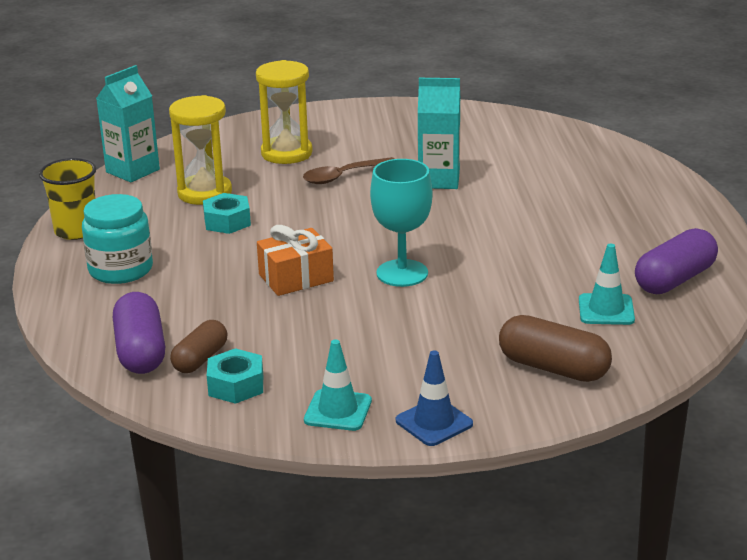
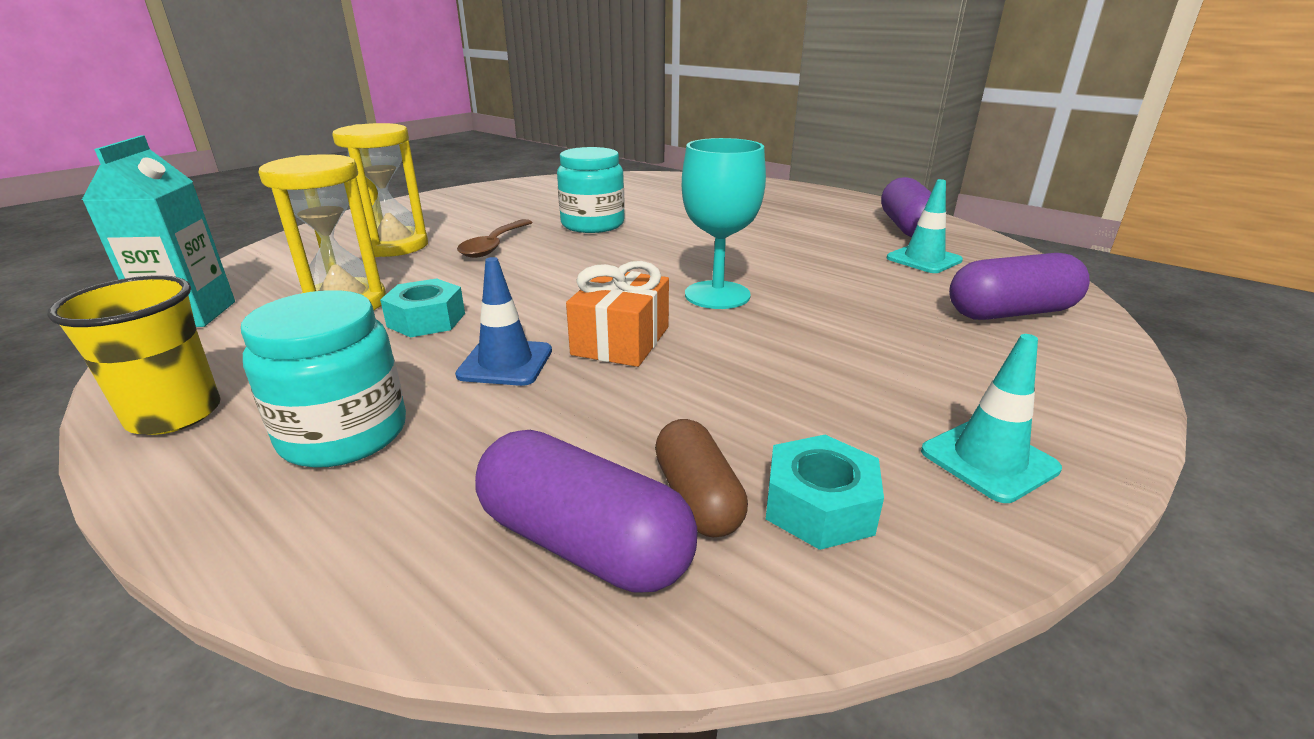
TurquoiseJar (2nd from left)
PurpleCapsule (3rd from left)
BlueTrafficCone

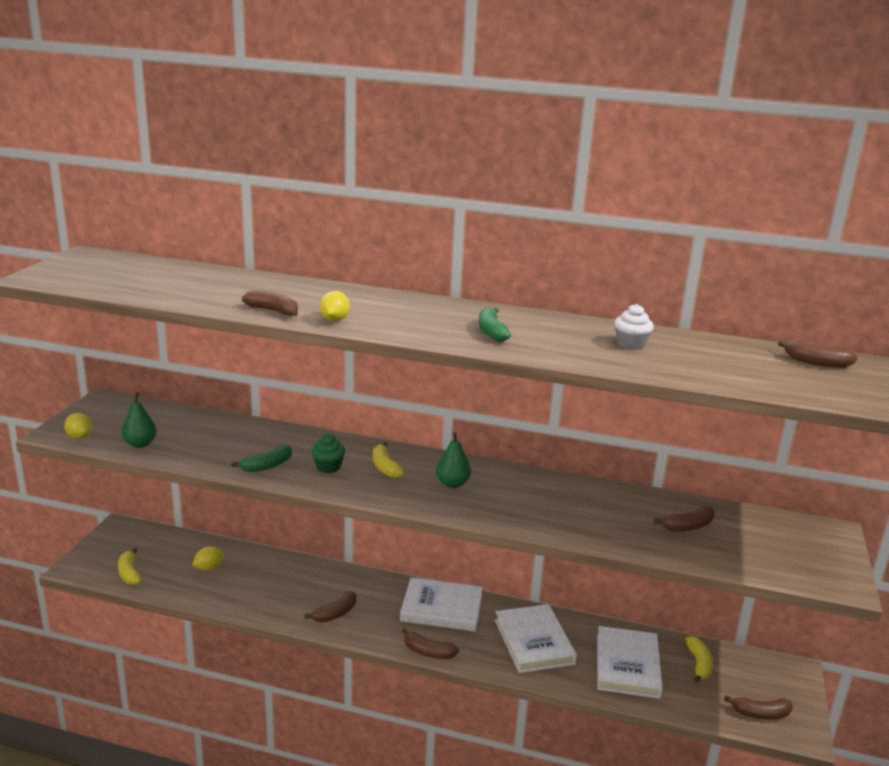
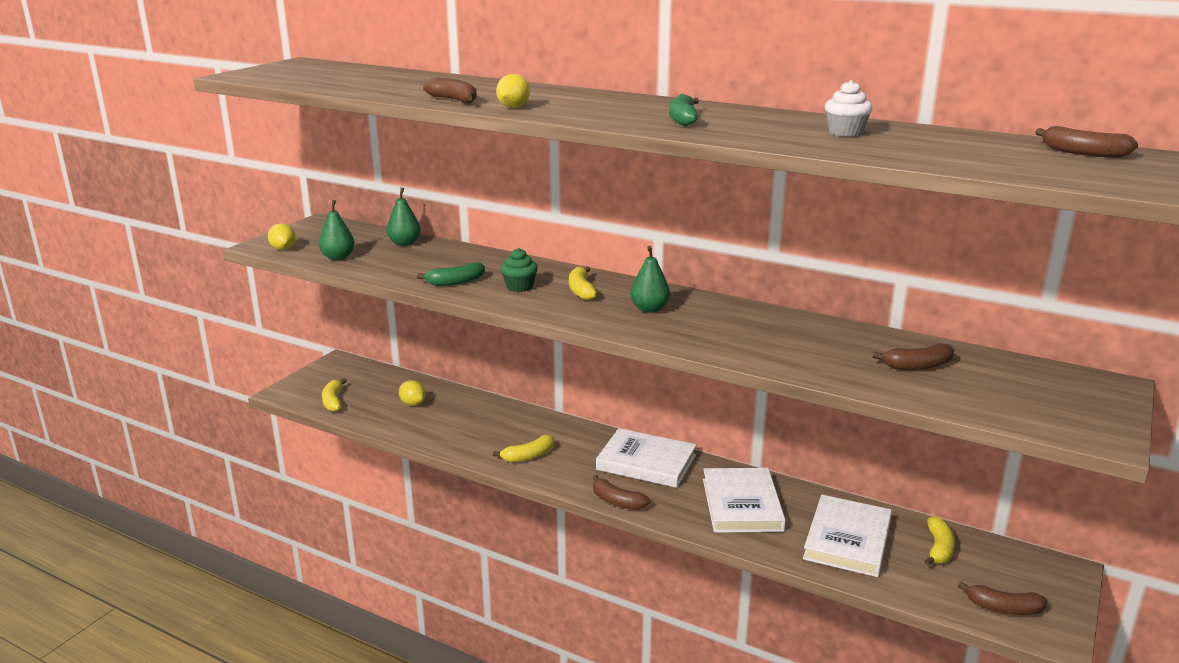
YellowLemon (2nd from left)
YellowBanana (2nd from left)
GreenPear (2nd from left)

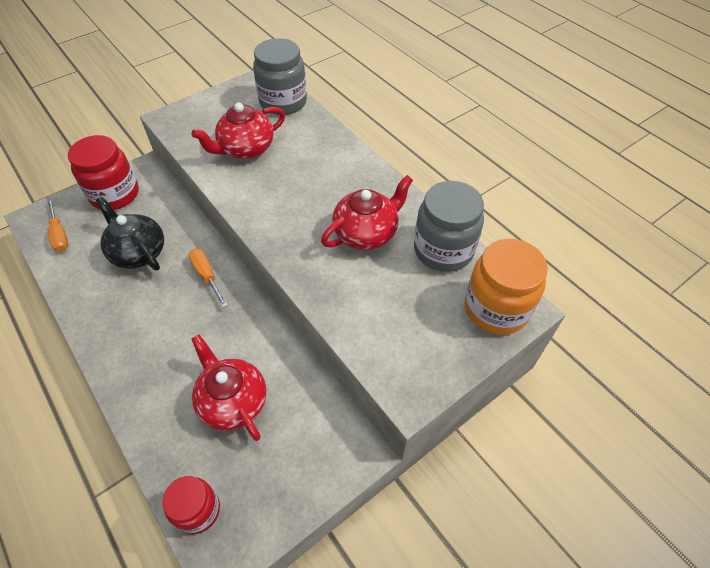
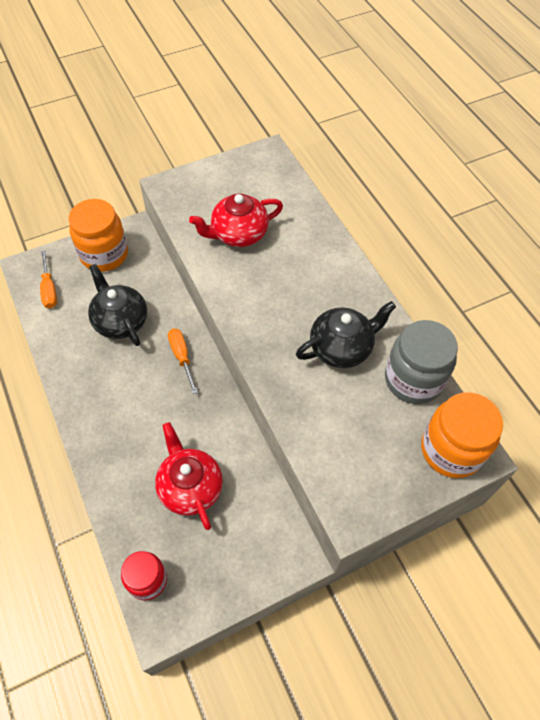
GreyJar (1st from left in the first image)
OrangeJar (1st from left)
BlackTeapot (2nd from left)

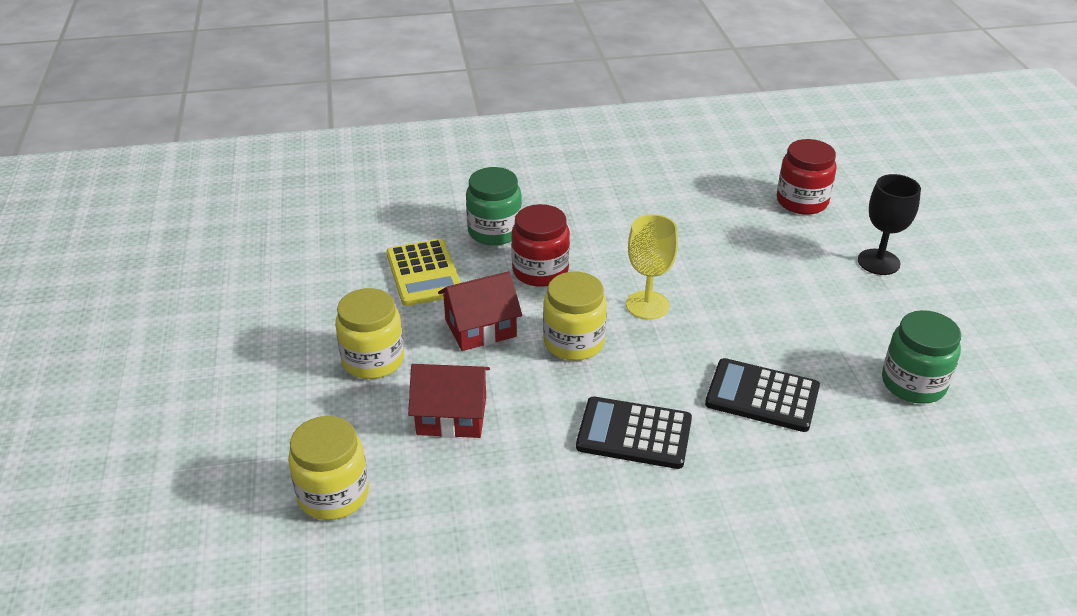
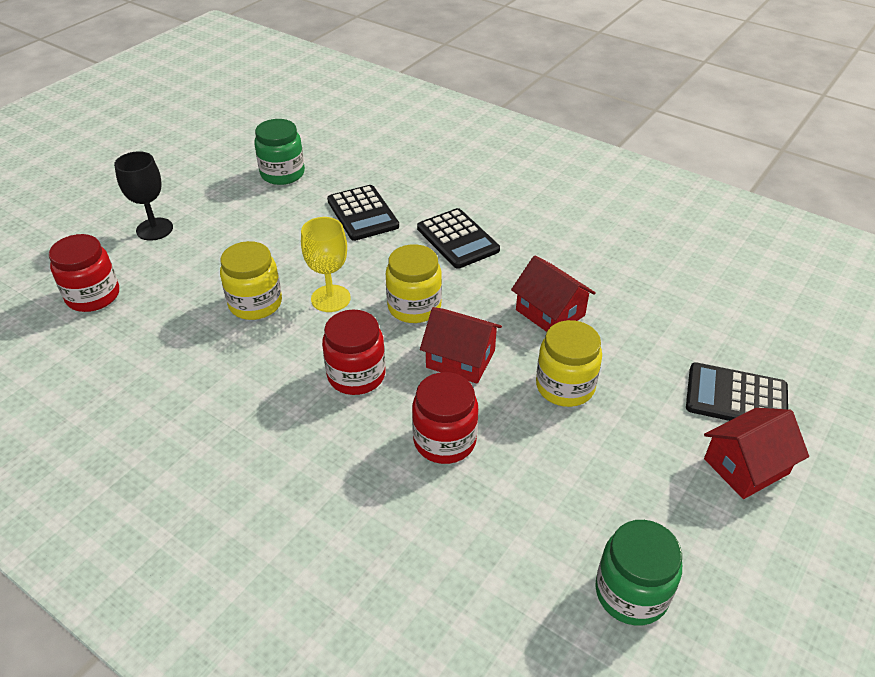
GreenJar (2nd from left)
RedJar (3rd from left)
YellowJar (1st from left)
BlackCalculator (3rd from left)
RedHouse (3rd from left)

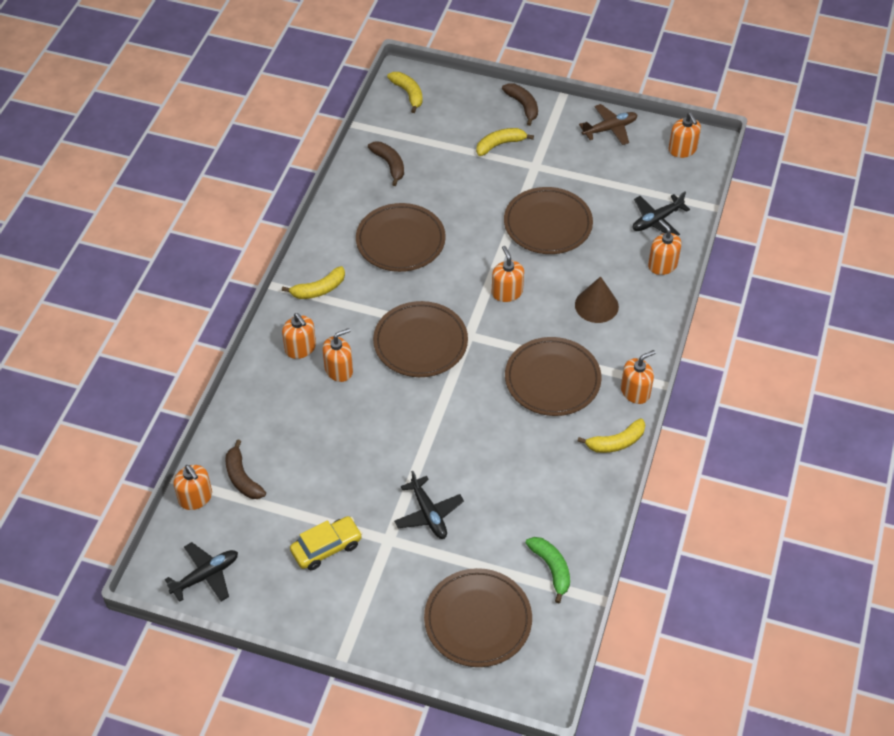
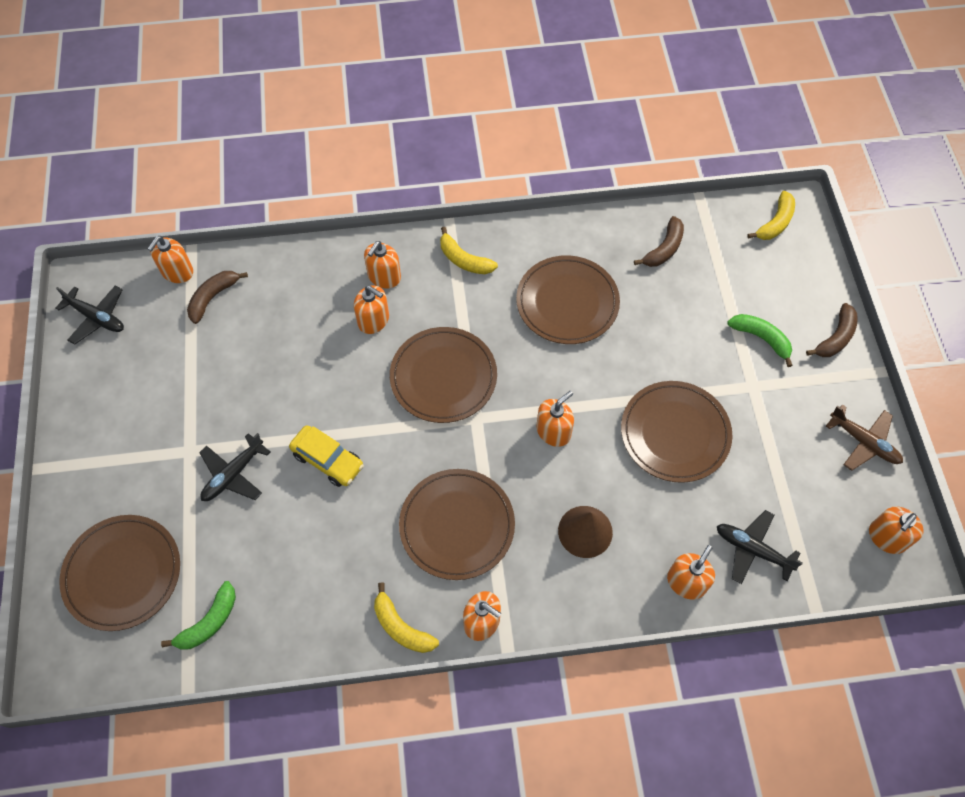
GreenBanana (2nd from left)
YellowCar

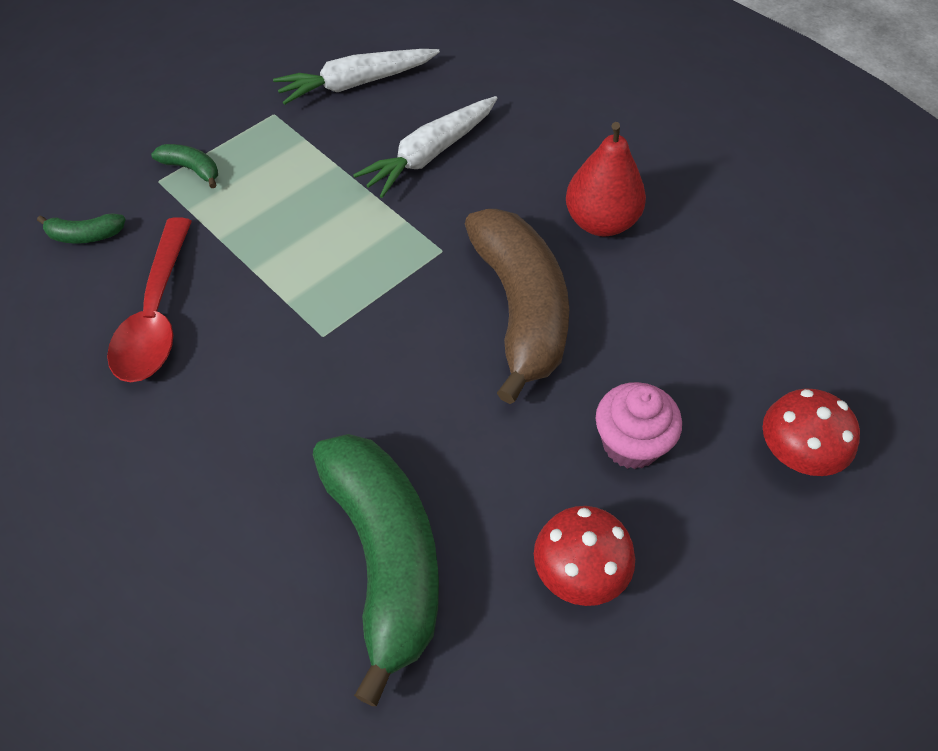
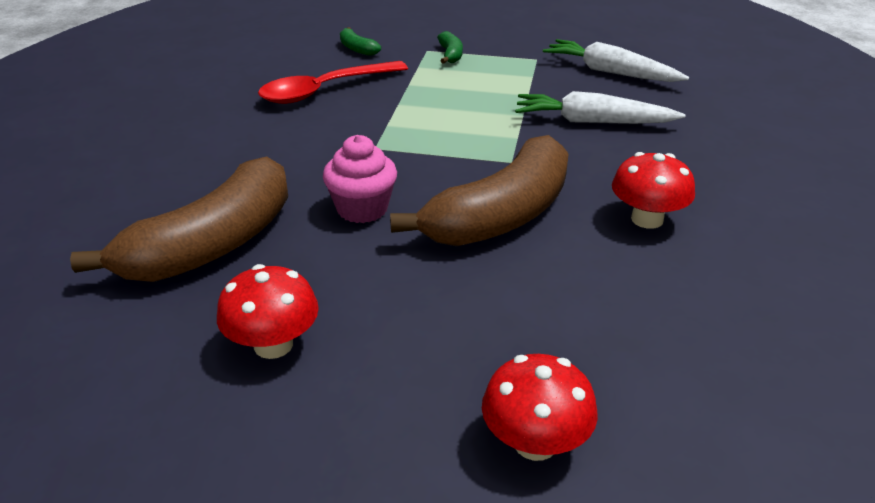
RedMushroom (3rd from left)
PinkCupcake
BrownBanana (1st from left)

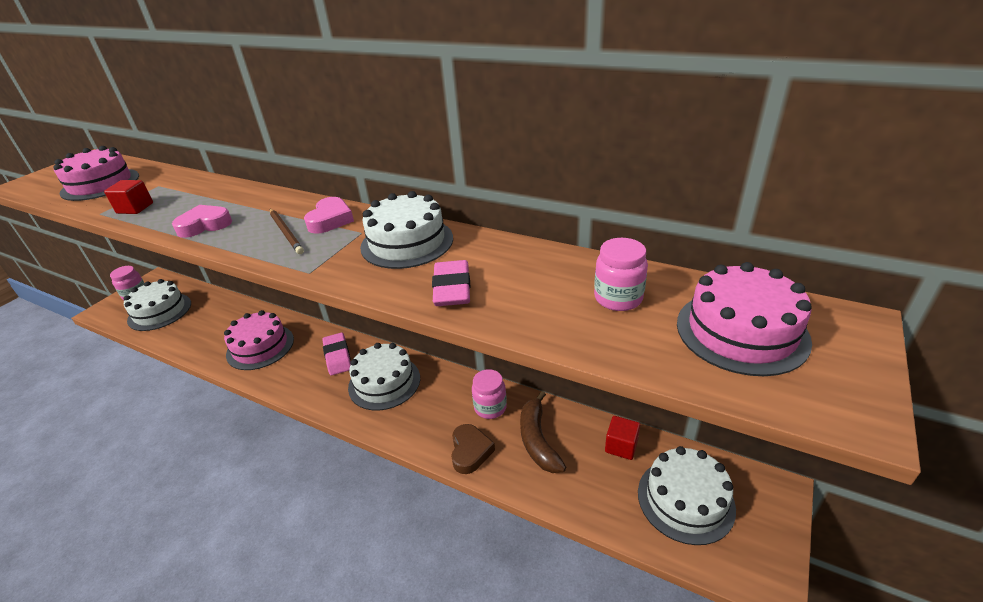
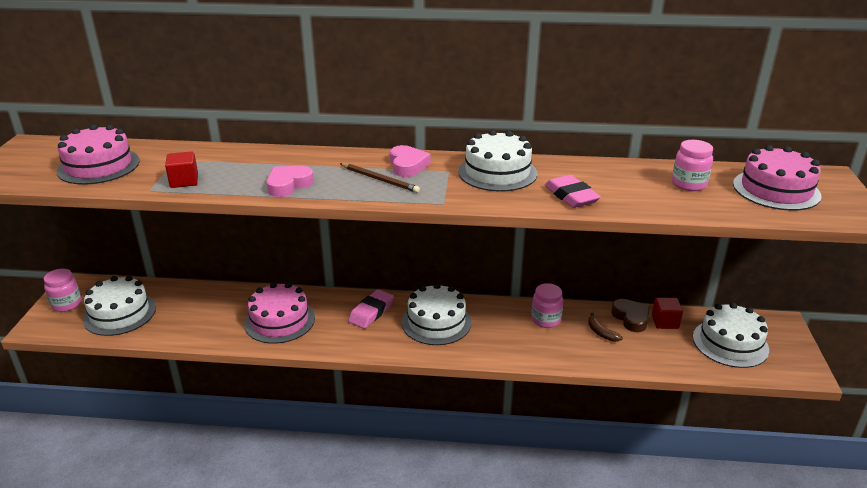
PinkEraser (1st from left)
BrownBanana
BrownHeart

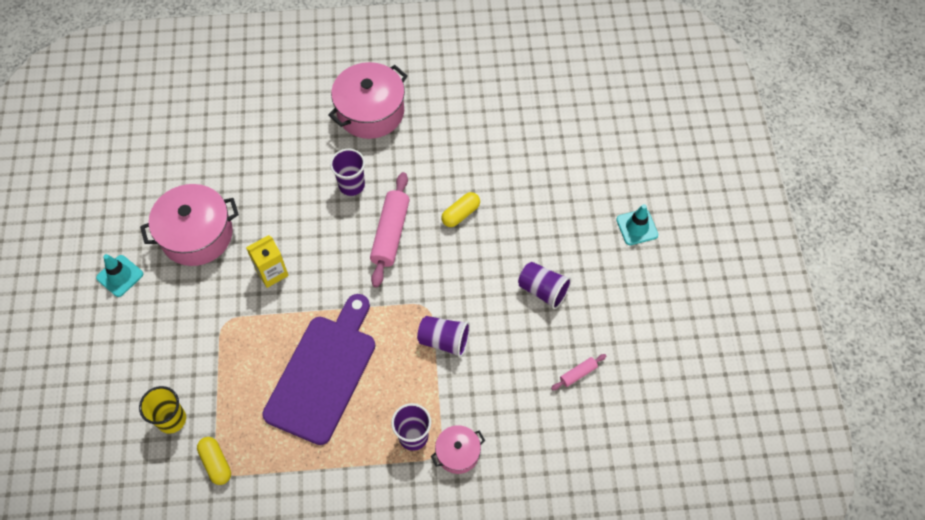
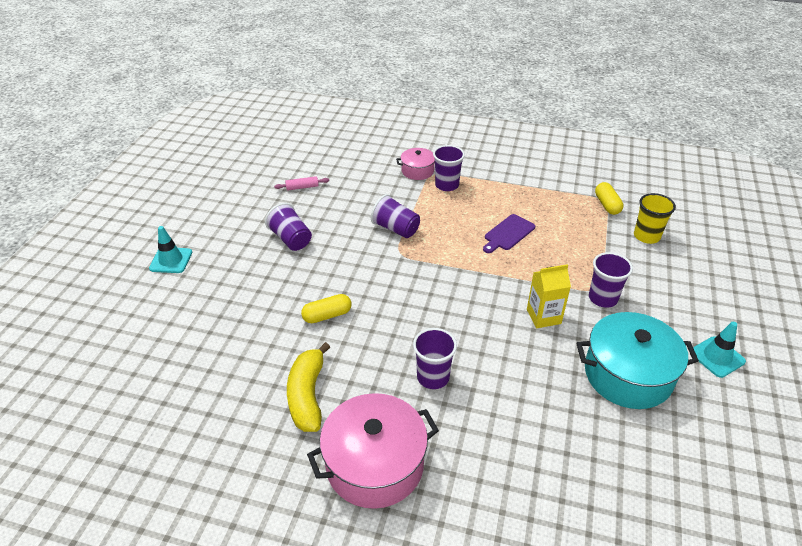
PinkRollingPin (1st from left in the first image)
TurquoisePot
PurpleCuttingBoard
PurpleCup (5th from left)
YellowBanana

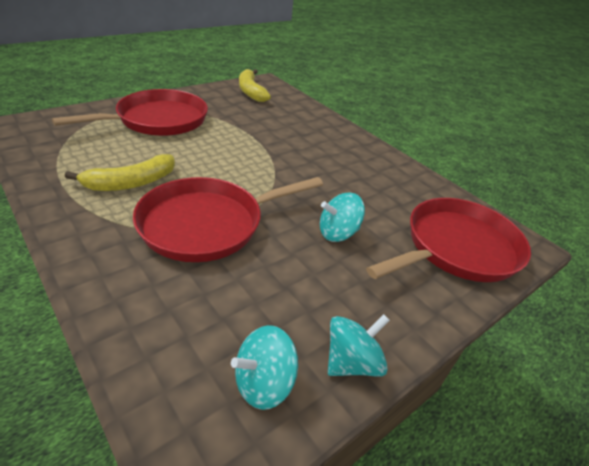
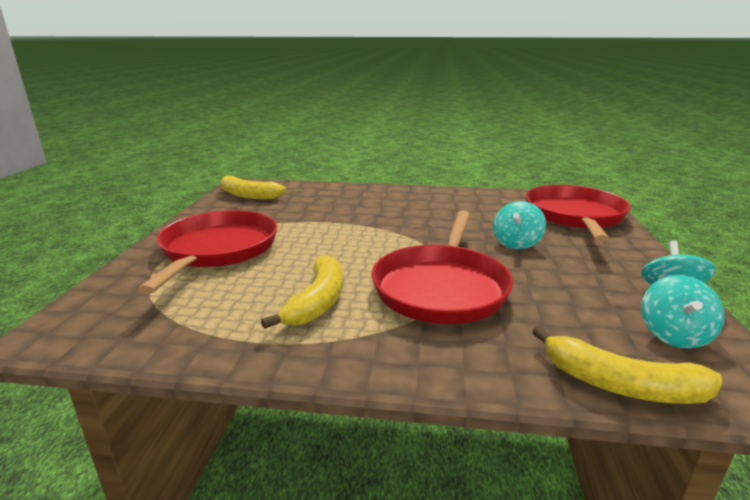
YellowBanana (3rd from left)

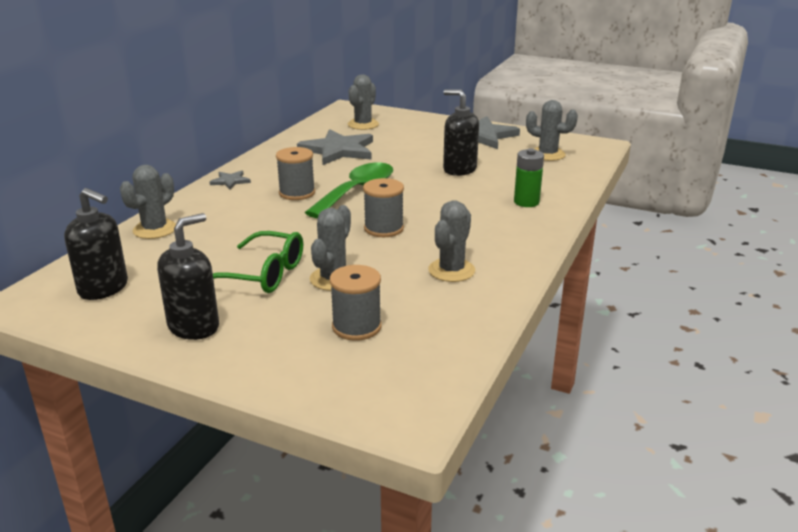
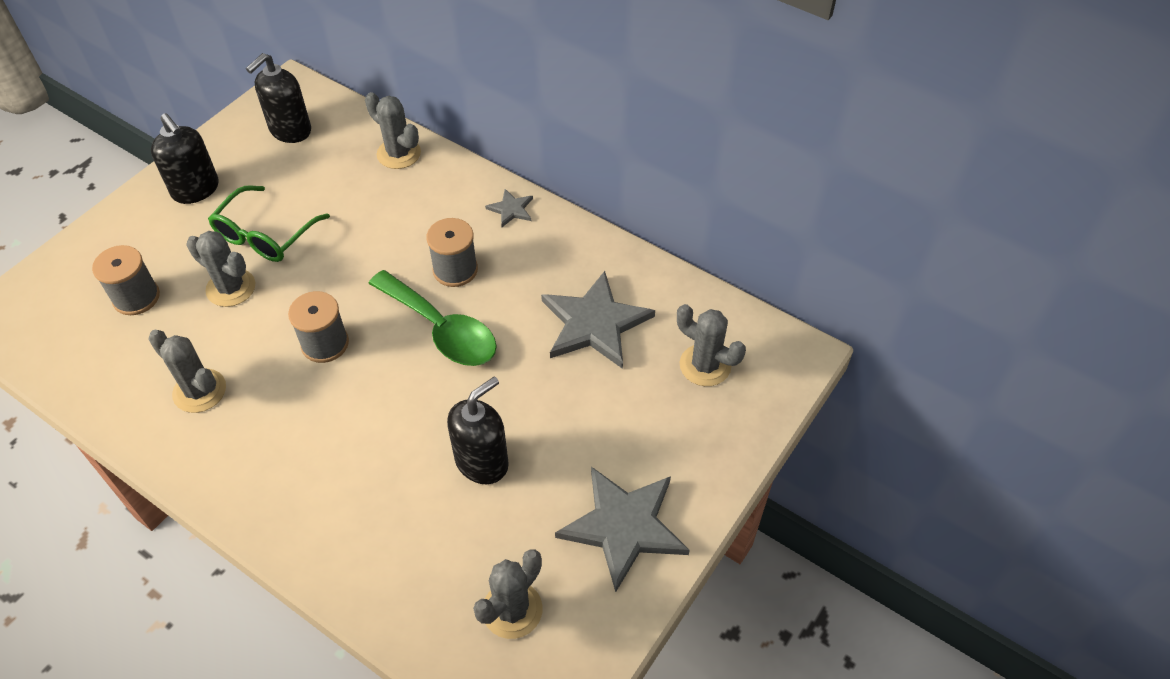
GreenBattery

